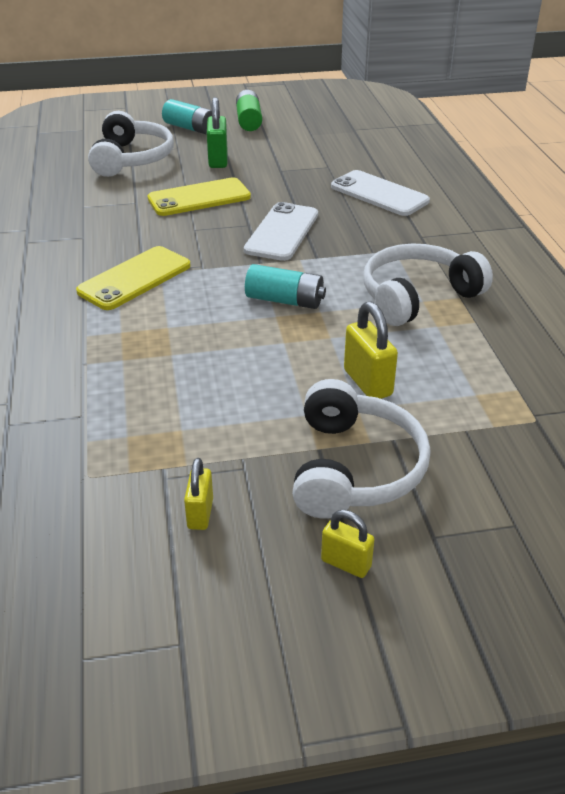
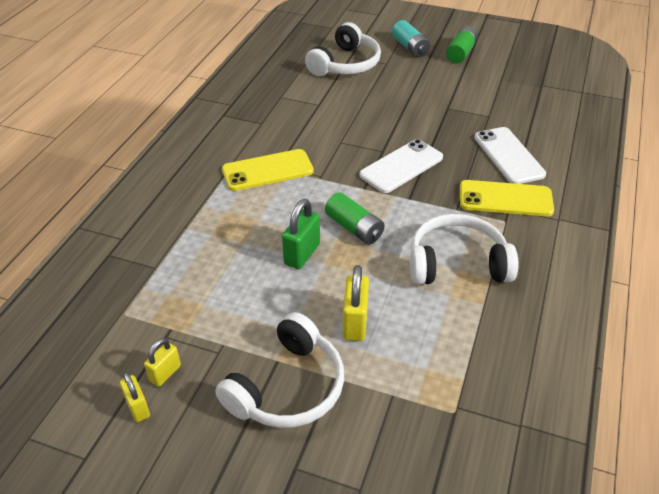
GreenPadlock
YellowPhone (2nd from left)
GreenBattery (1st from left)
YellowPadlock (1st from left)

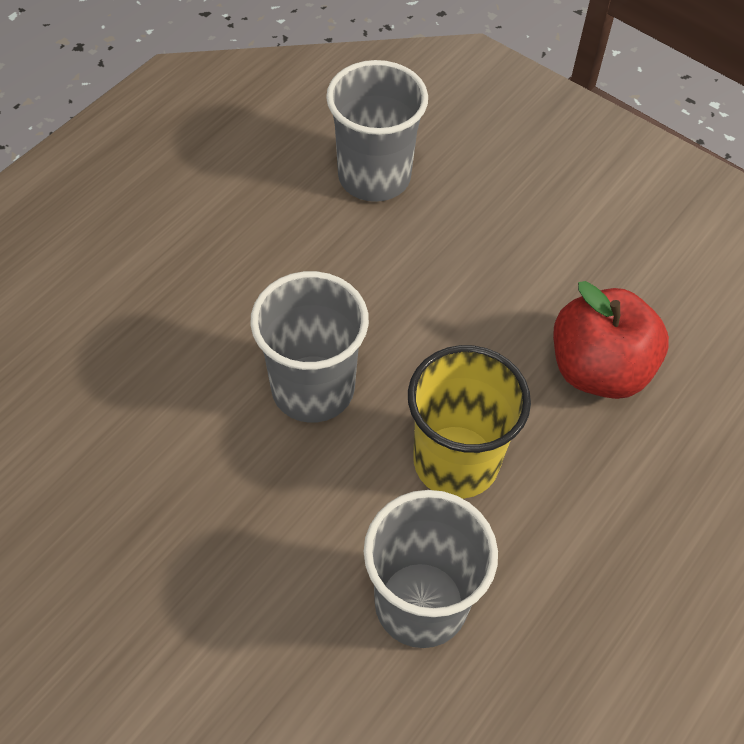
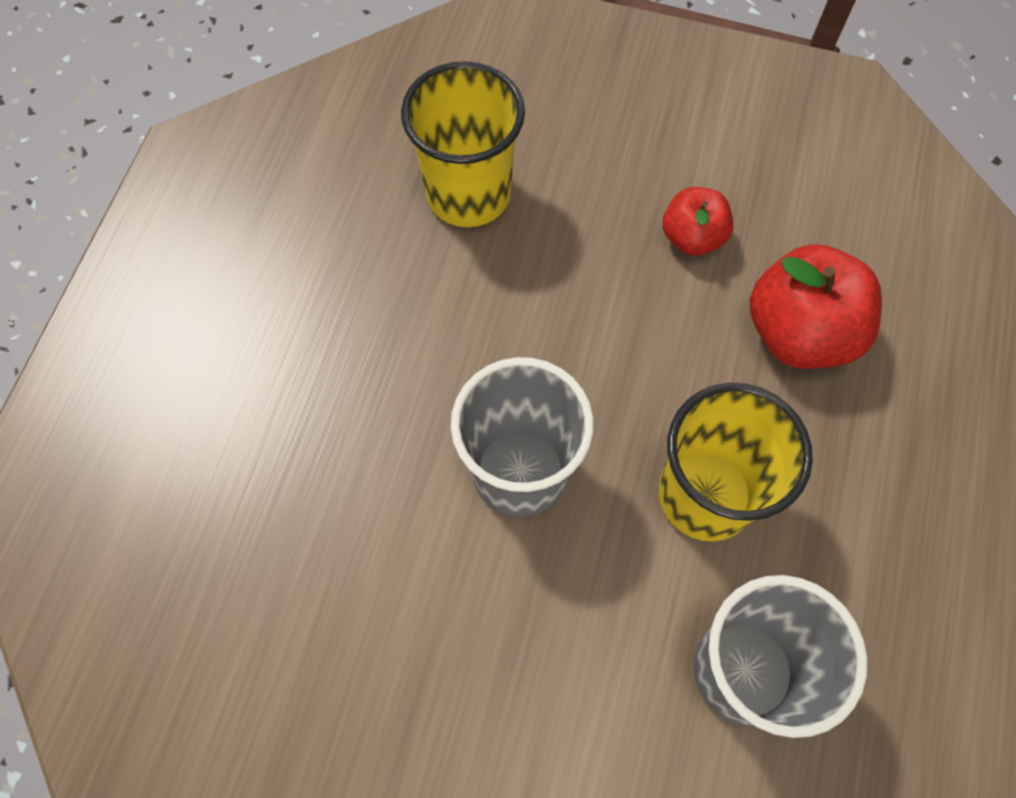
YellowCup (1st from left)
RedApple (1st from left)

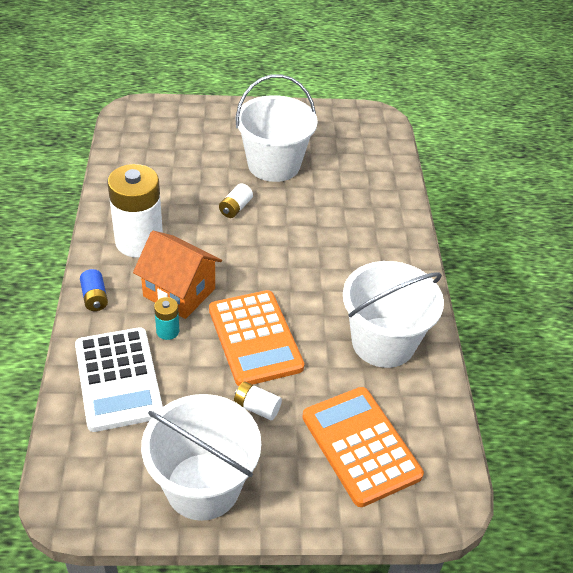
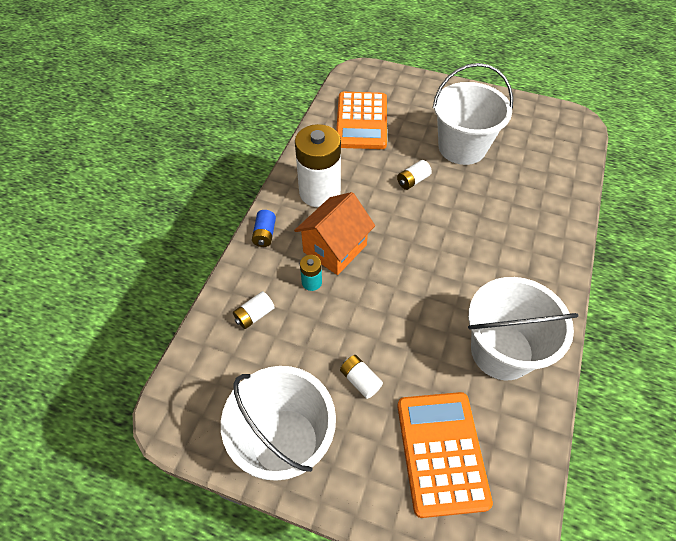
OrangeHouse
OrangeCalculator (1st from left)
WhiteBattery (1st from left)

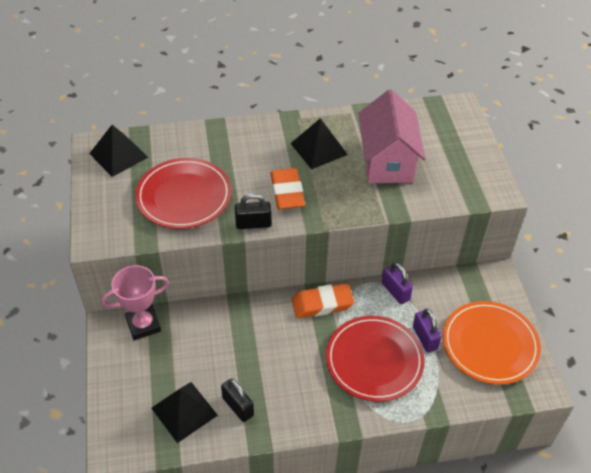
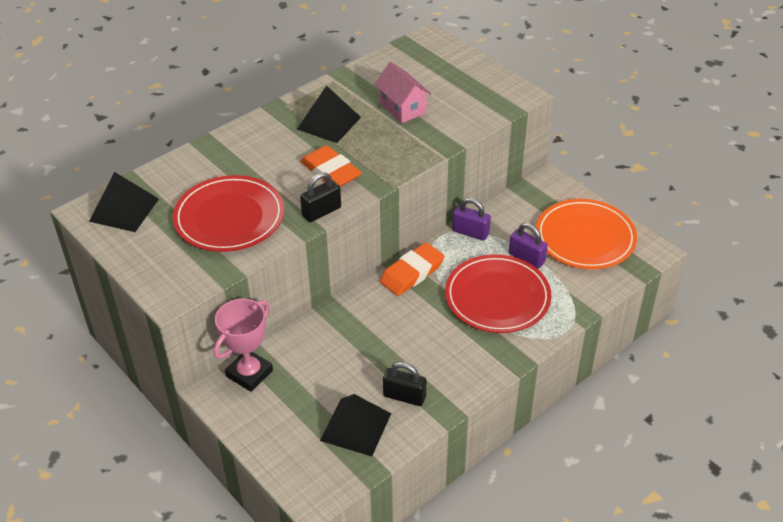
PinkHouse

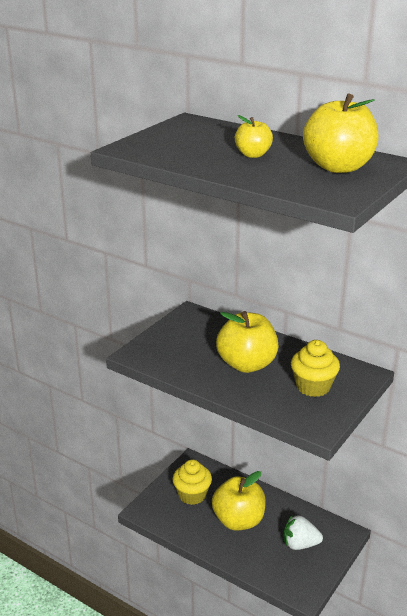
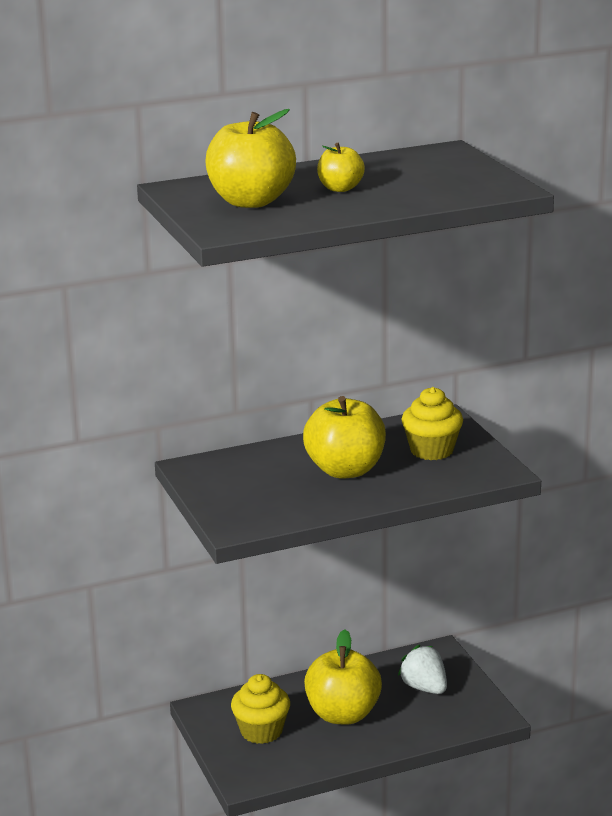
YellowApple (1st from left)
WhiteStrawberry

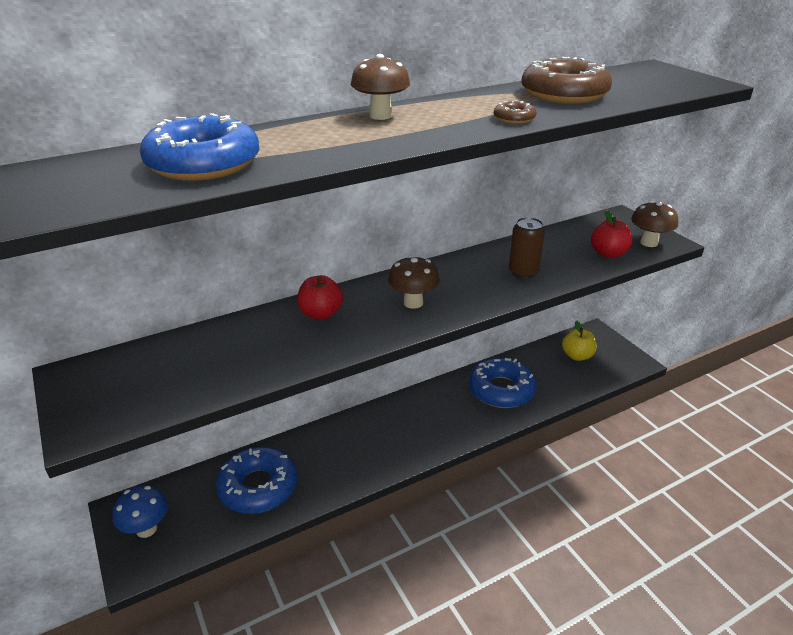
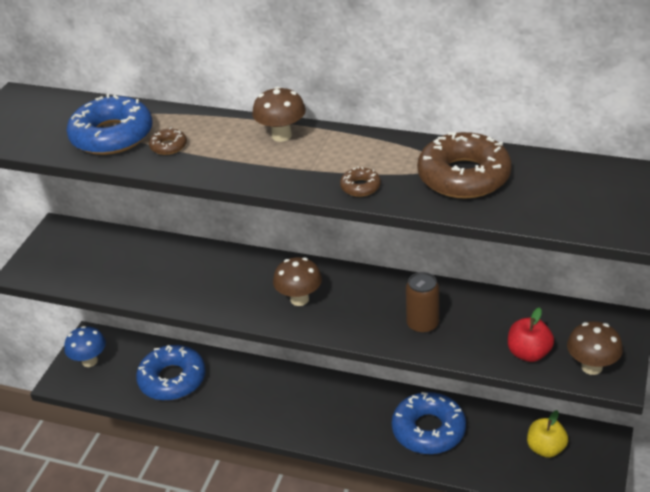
RedApple (1st from left in the first image)
BrownDonut (1st from left)

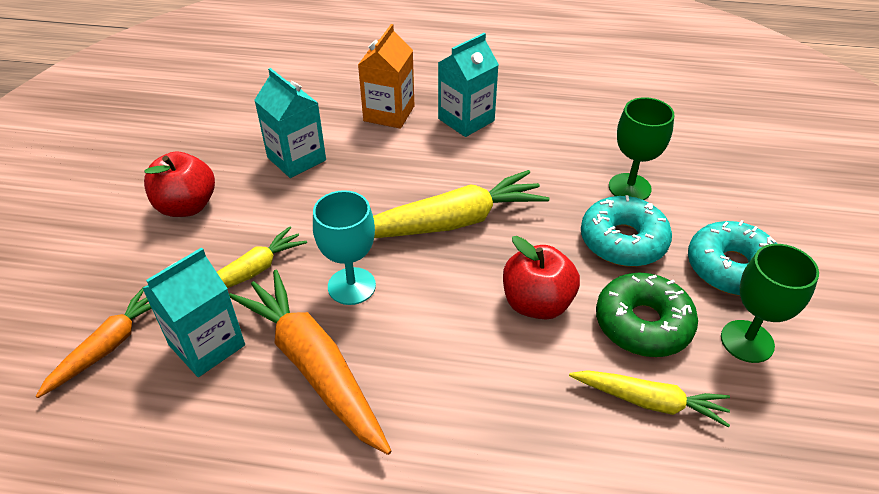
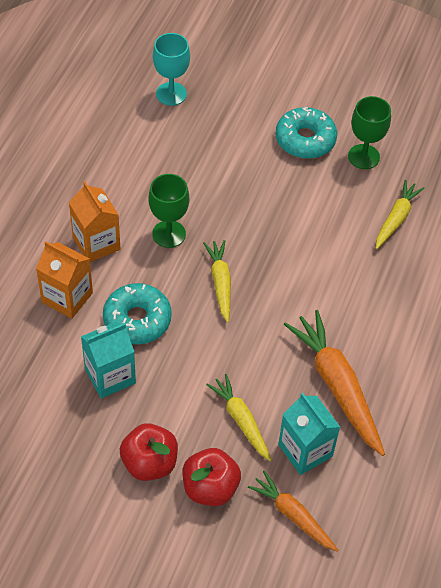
OrangeCarton (2nd from left)
GreenGoblet (1st from left)
YellowCarrot (1st from left)
TurquoiseGoblet
TurquoiseDonut (1st from left)
RedApple (2nd from left)
OrangeCarrot (2nd from left)
GreenDonut

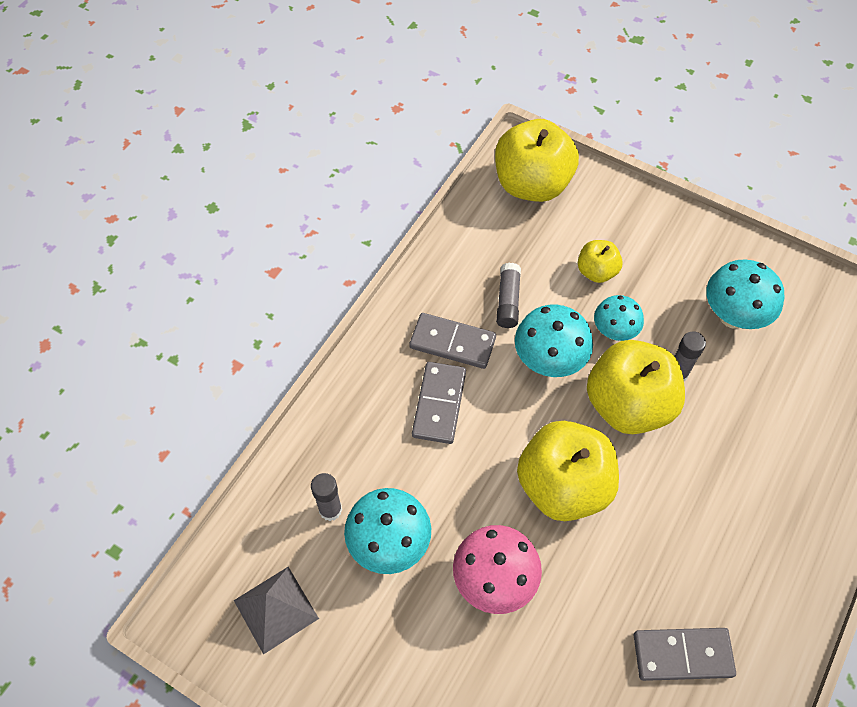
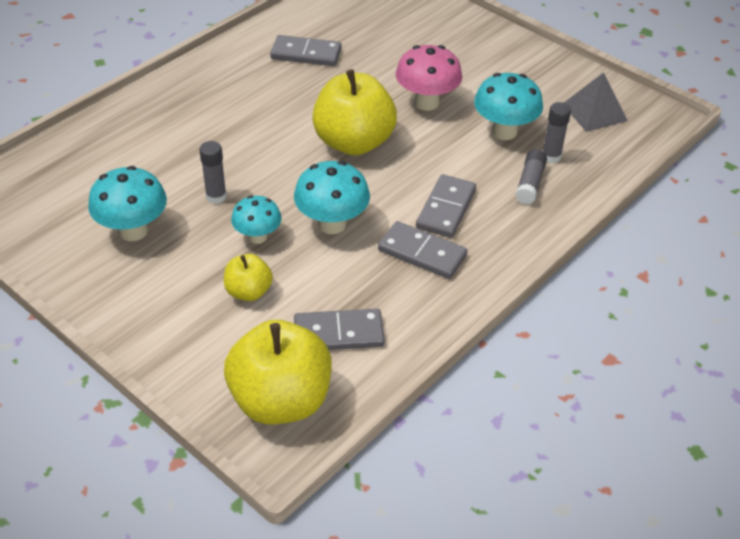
GreyGlueStick (2nd from left)
YellowApple (4th from left in the first image)
GreyDomino (2nd from left)

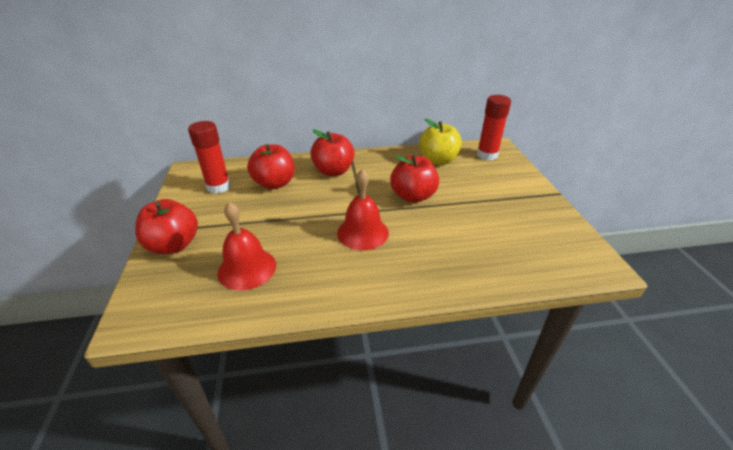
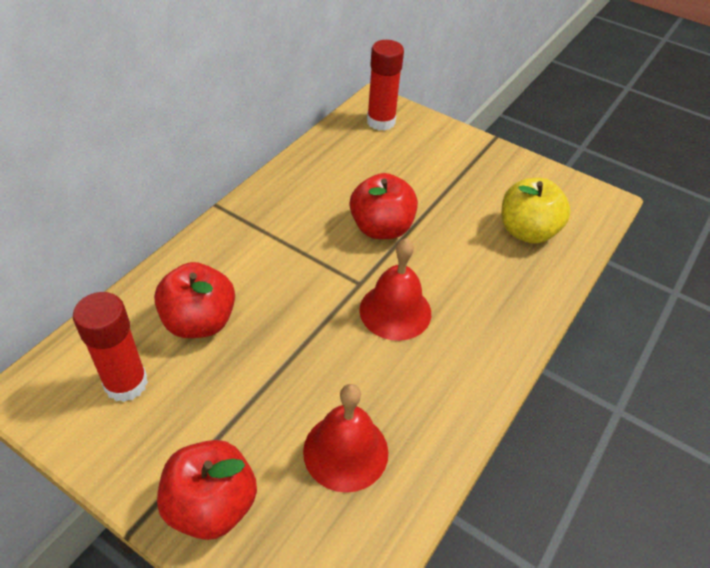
YellowApple
RedApple (3rd from left in the first image)

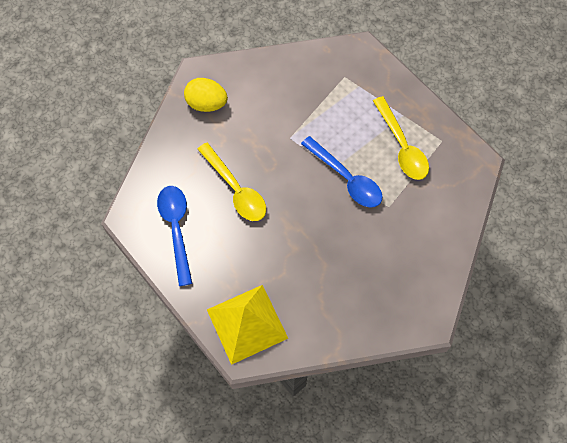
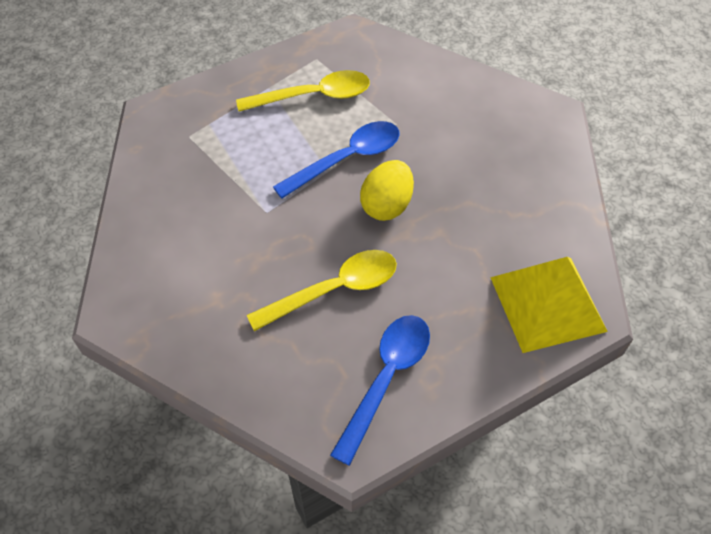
YellowEgg
BlueSpoon (2nd from left)

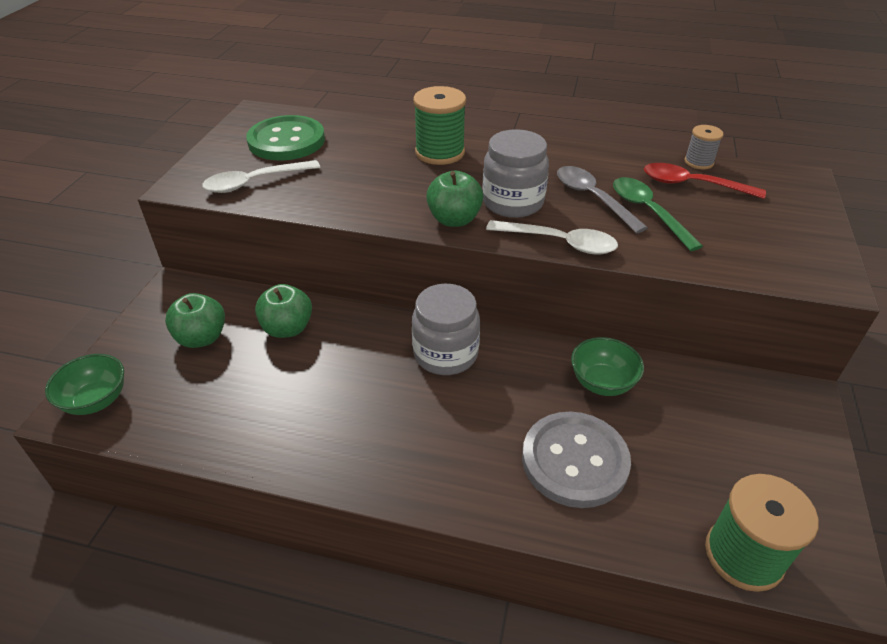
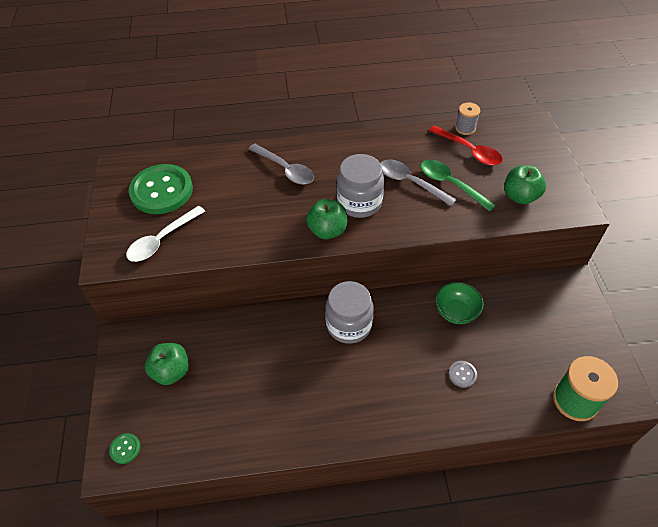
GreySpoon (1st from left)
RedSpoon
WhiteSpoon (2nd from left in the first image)
GreenApple (3rd from left)
GreenButton (1st from left)
GreyButton

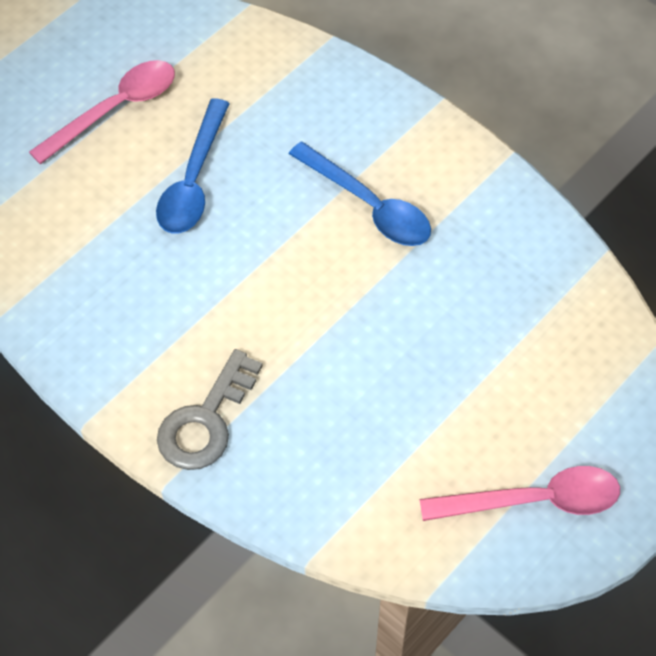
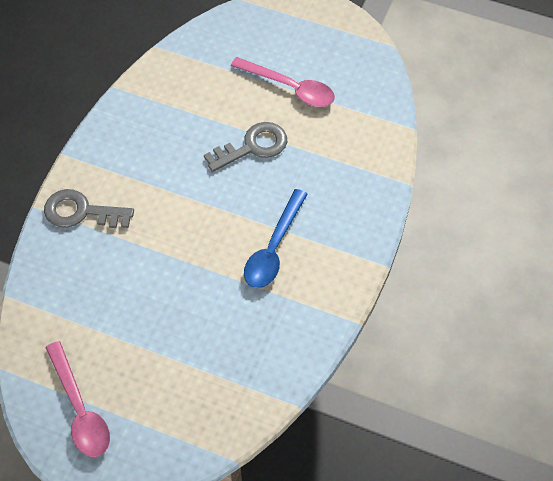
GreyKey (2nd from left)

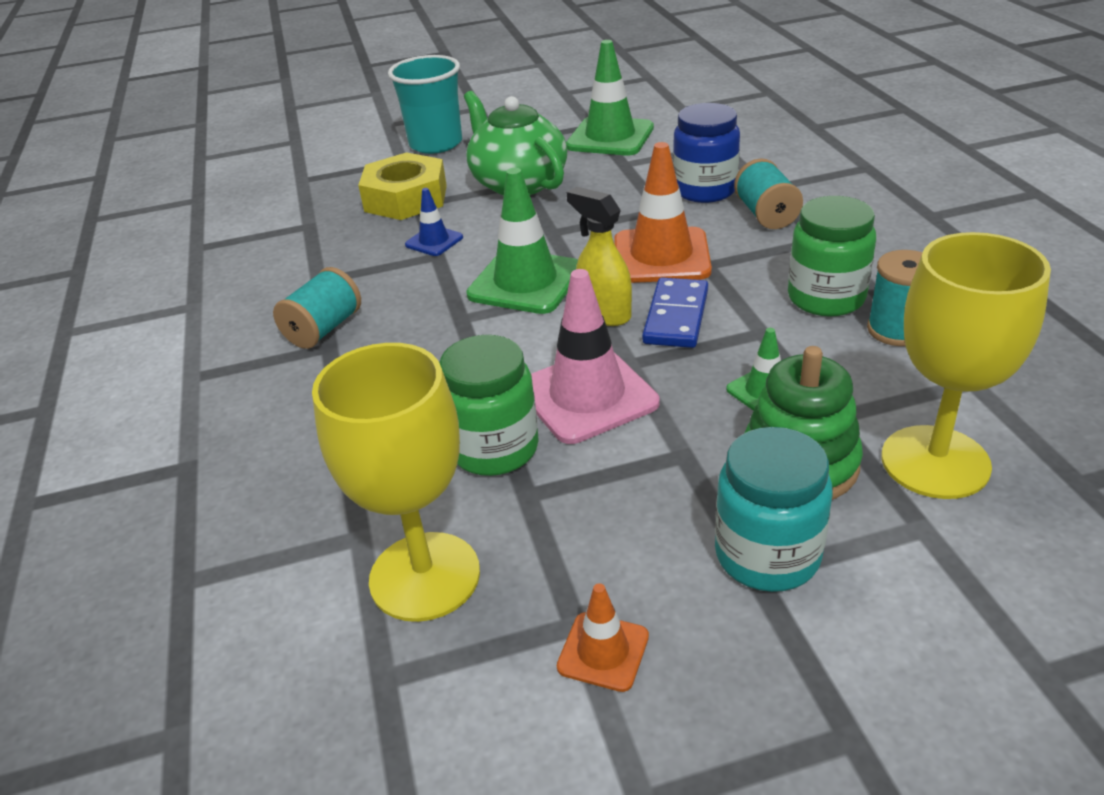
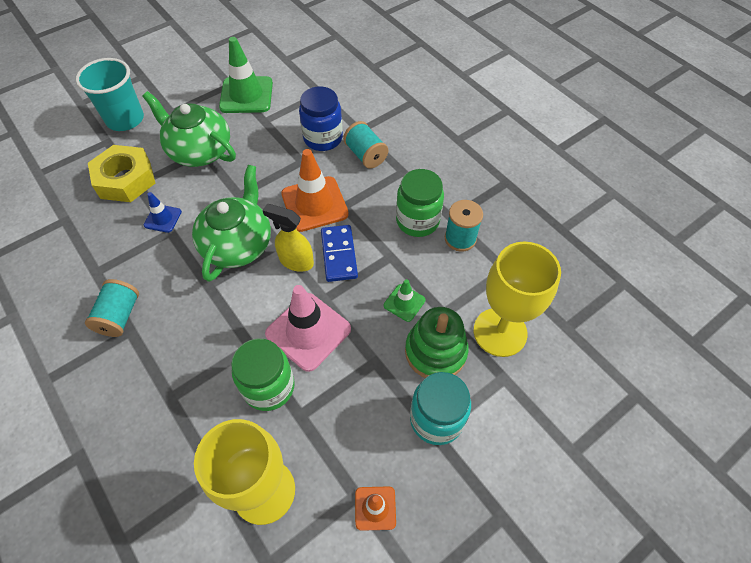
GreenTeapot (2nd from left)

